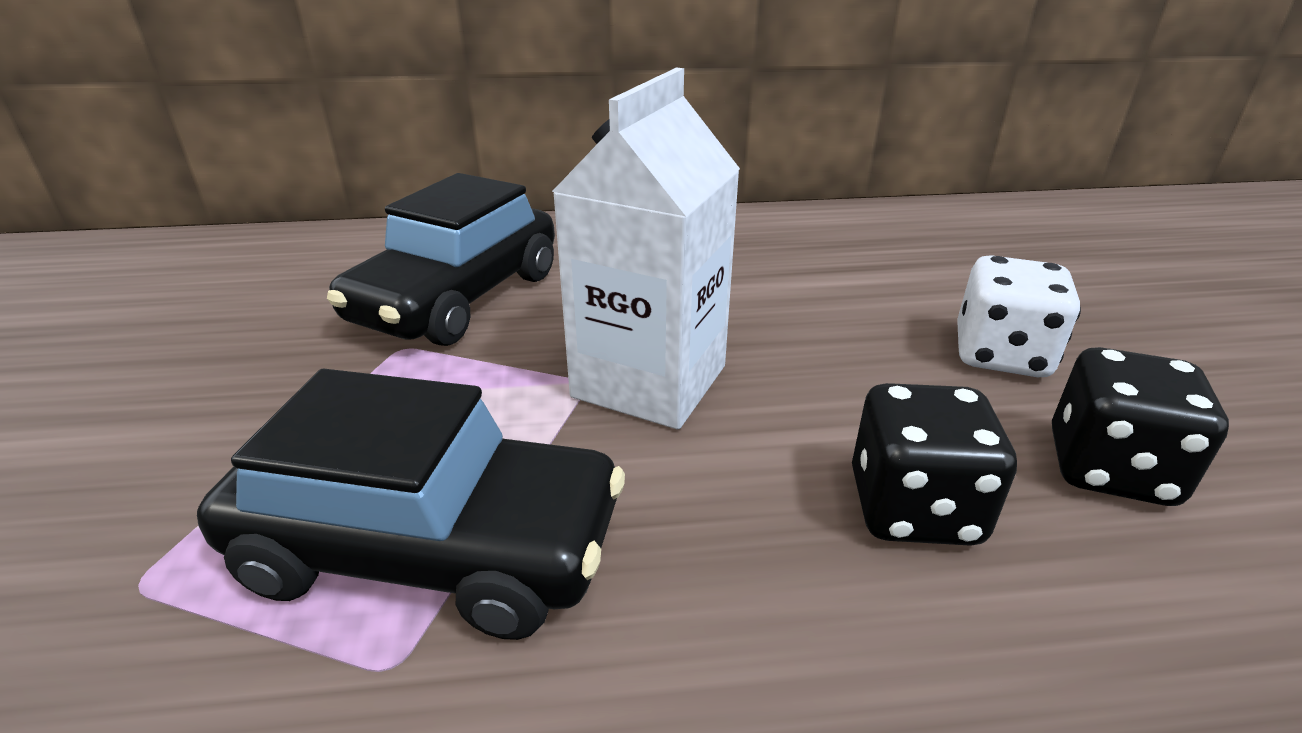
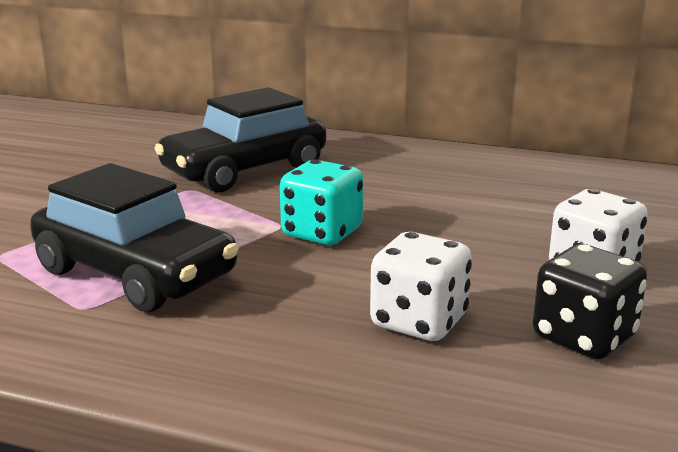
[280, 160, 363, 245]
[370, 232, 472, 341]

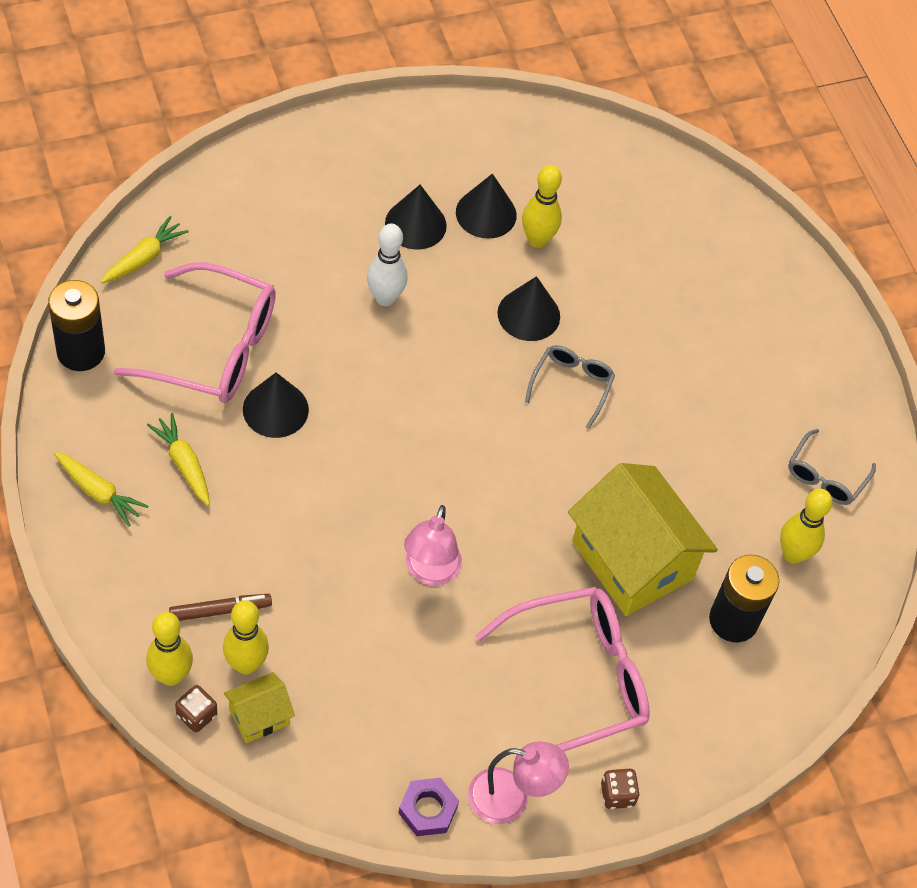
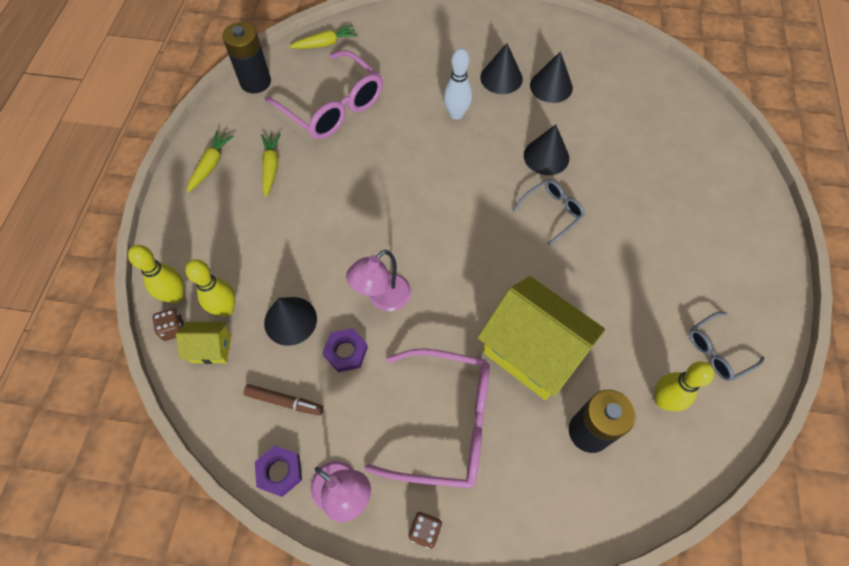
[187, 130, 234, 192]
[243, 384, 324, 416]
[264, 297, 317, 346]
[322, 328, 368, 373]
[477, 276, 605, 400]
[522, 165, 562, 248] (first image)

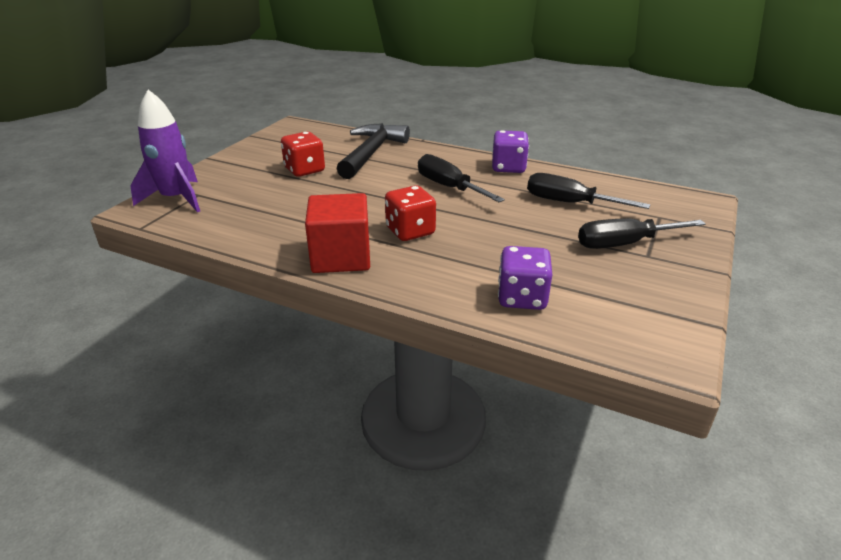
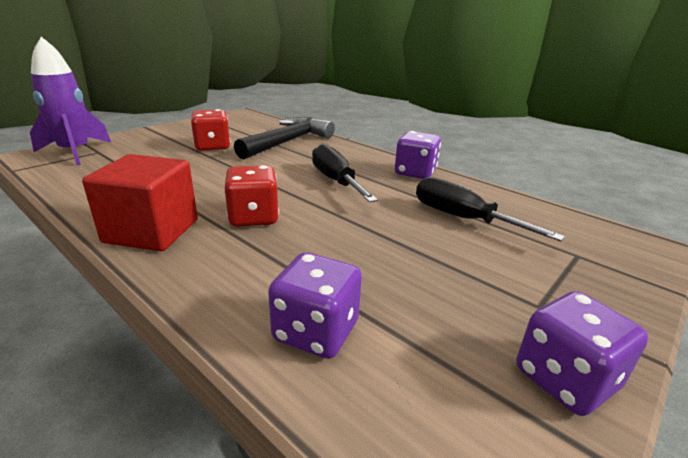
[517, 291, 648, 416]
[578, 218, 706, 249] (first image)

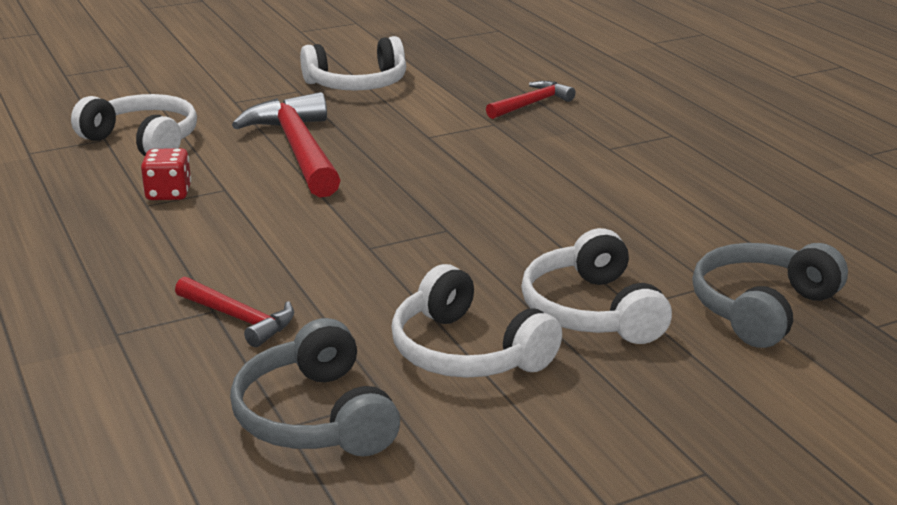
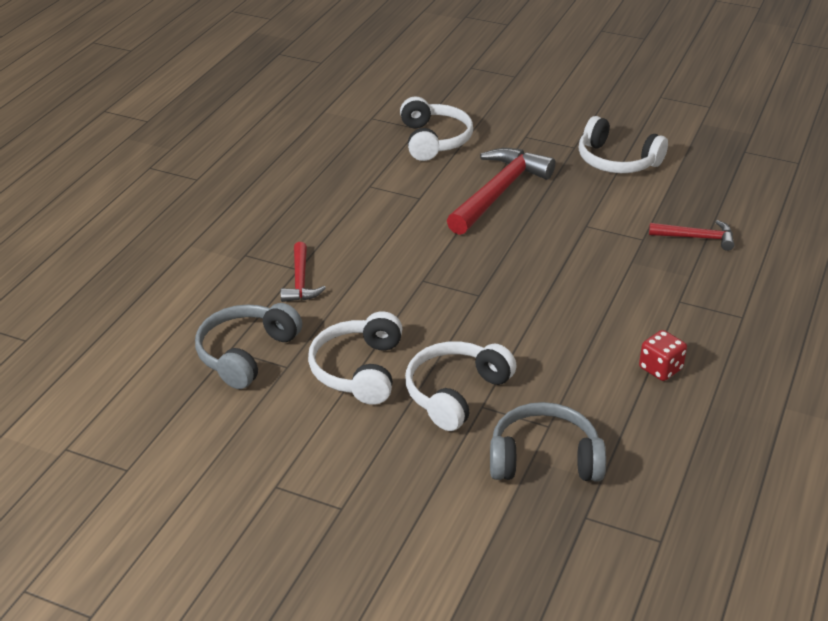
[639, 330, 687, 381]

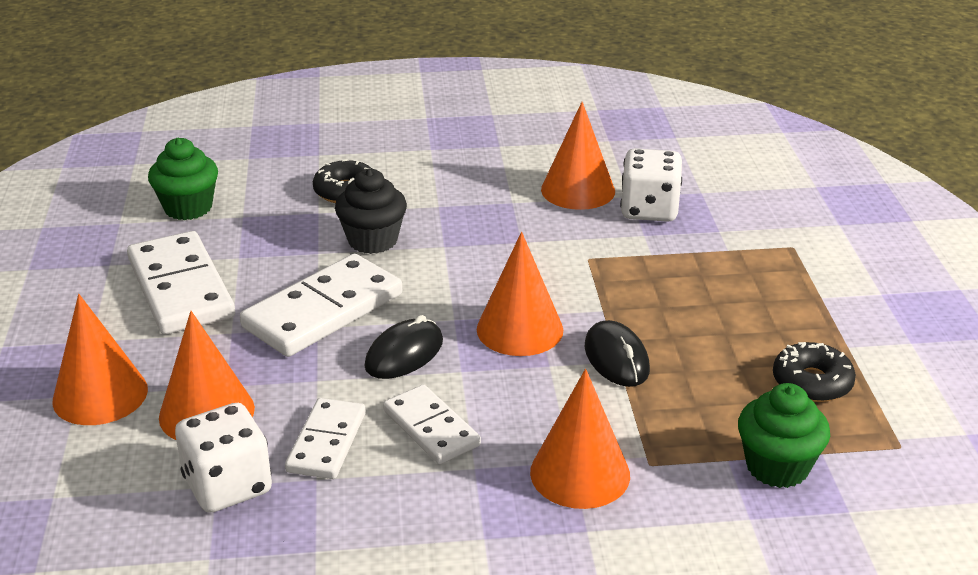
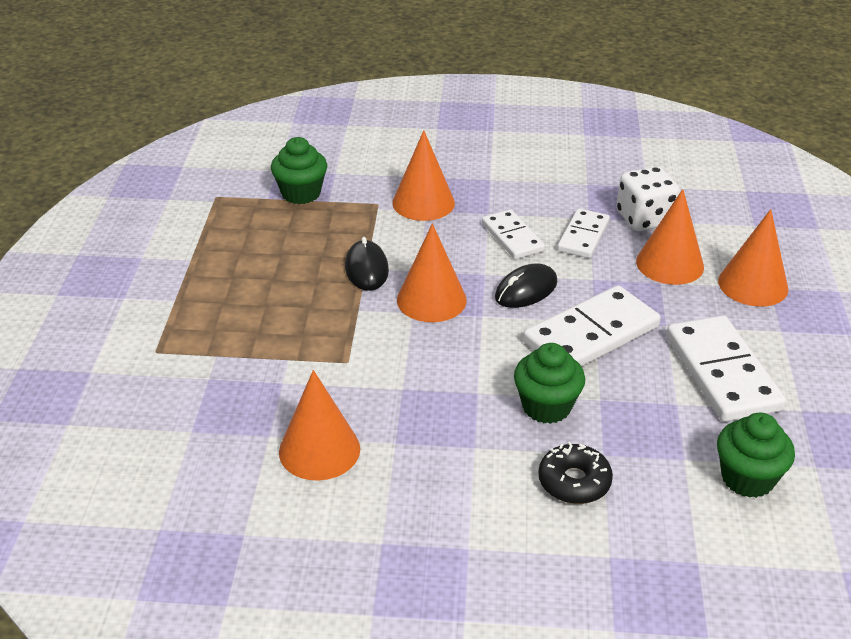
[514, 343, 585, 424]
[620, 148, 682, 222] (first image)
[773, 342, 856, 402] (first image)

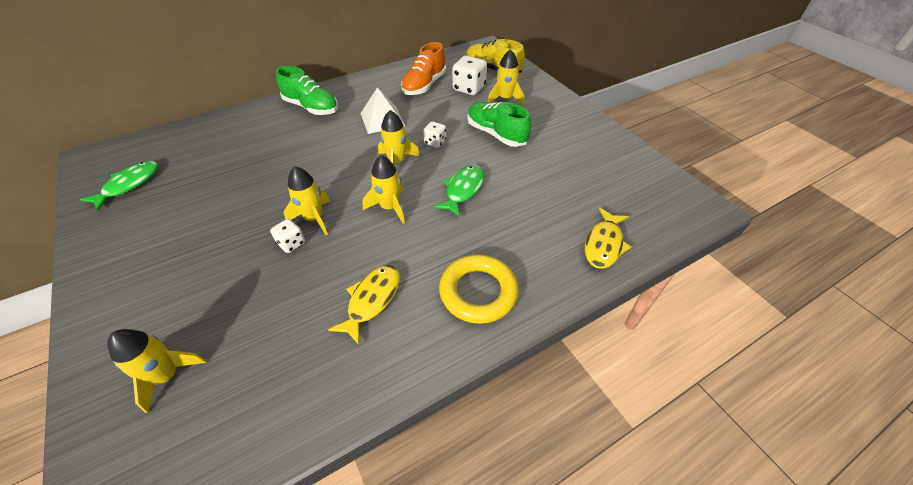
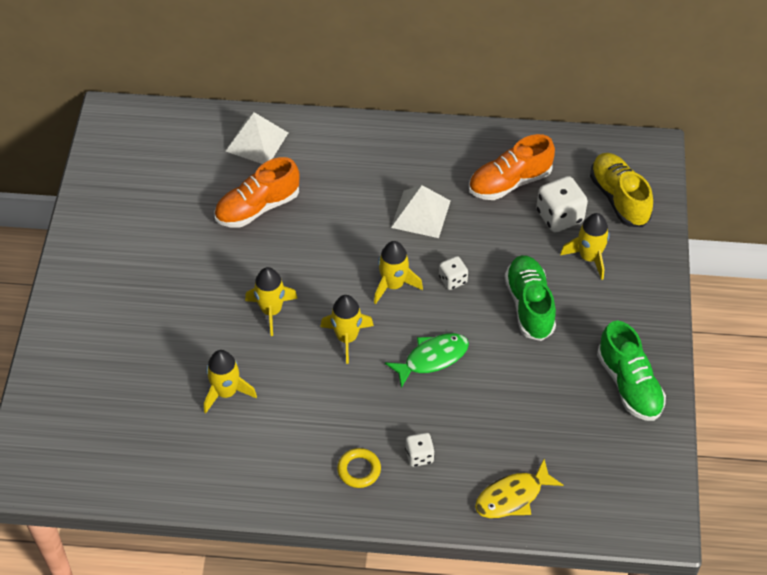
[204, 350, 257, 413]
[214, 157, 300, 228]
[226, 112, 288, 164]
[337, 448, 381, 488]
[405, 433, 435, 467]
[597, 321, 666, 421]
[80, 161, 158, 211] (first image)
[328, 265, 400, 345] (first image)

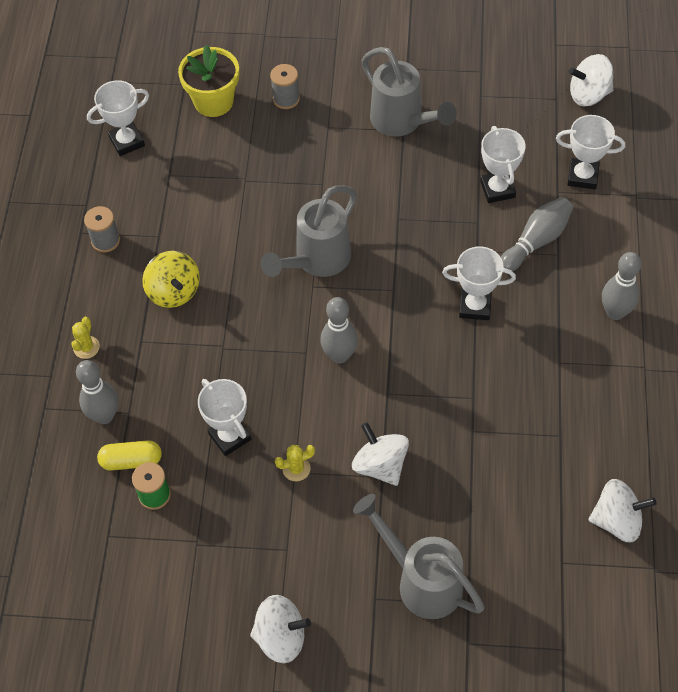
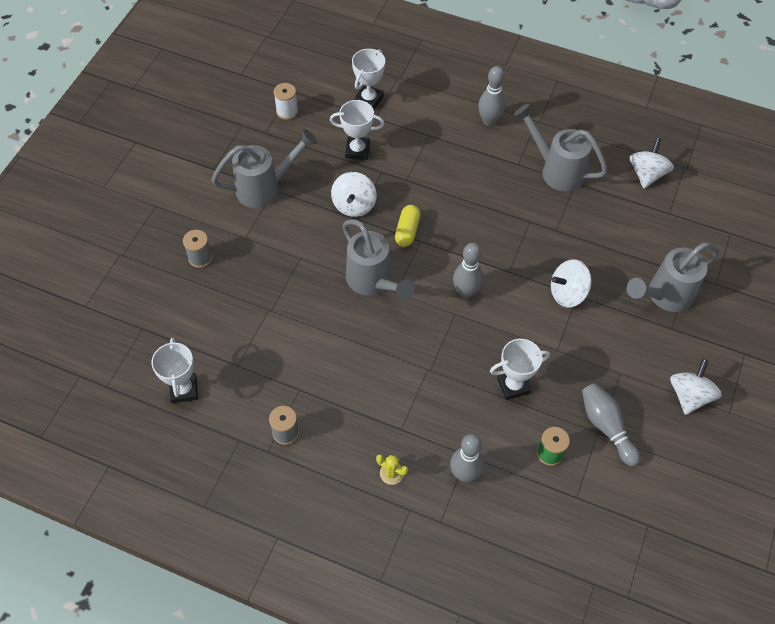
[274, 83, 298, 120]
[331, 172, 376, 217]
[395, 205, 421, 247]
[514, 103, 608, 191]
[582, 383, 640, 467]
[142, 251, 200, 308] (first image)
[178, 45, 239, 117] (first image)
[275, 445, 315, 481] (first image)
[442, 246, 516, 320] (first image)

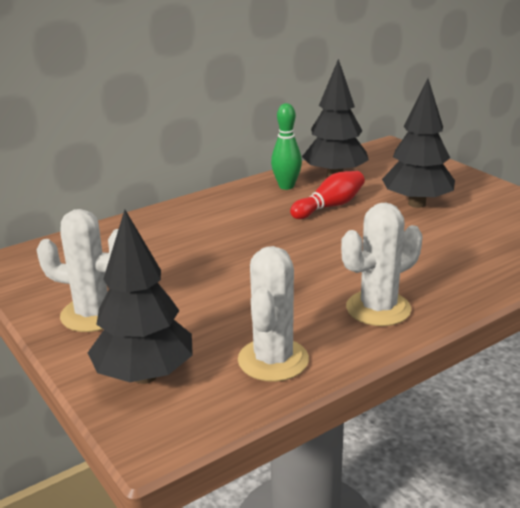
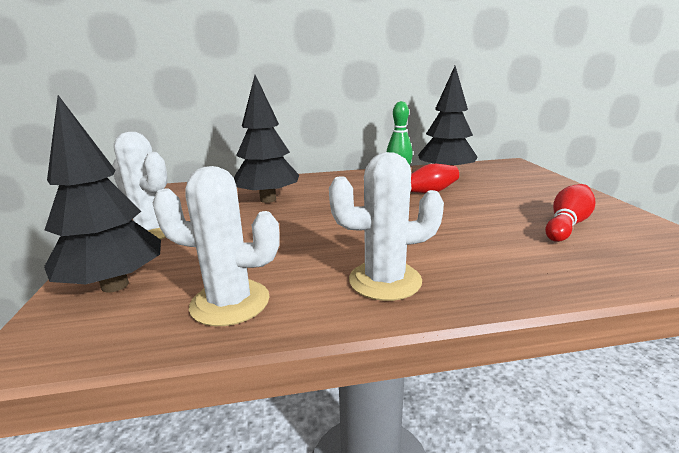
[152, 166, 280, 326]
[234, 75, 299, 203]
[545, 184, 595, 242]

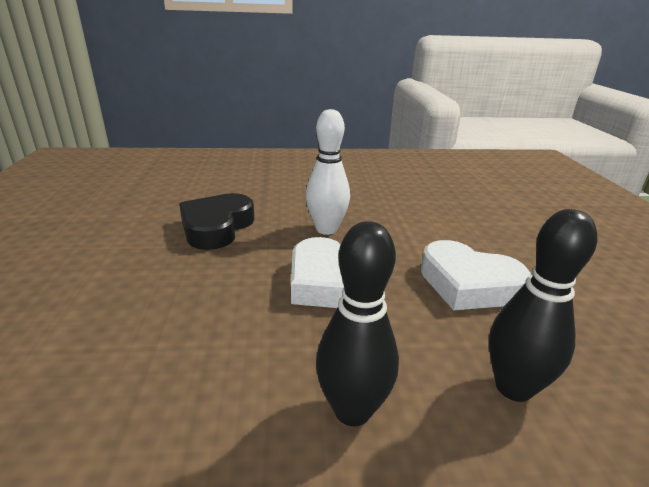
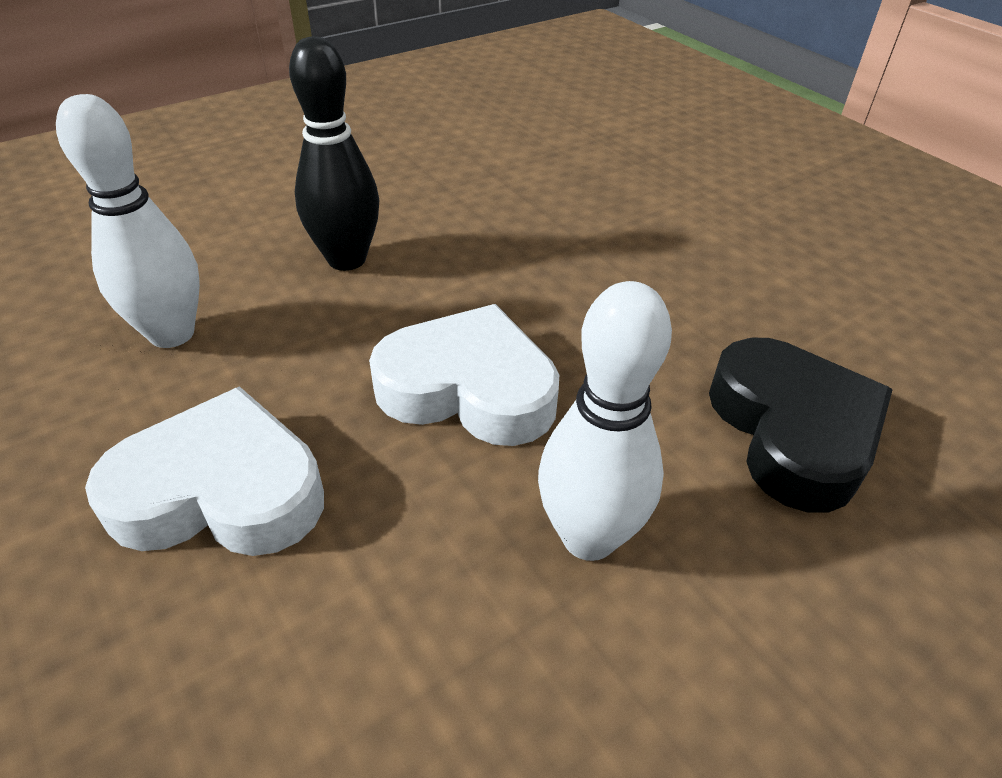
[56, 94, 200, 348]

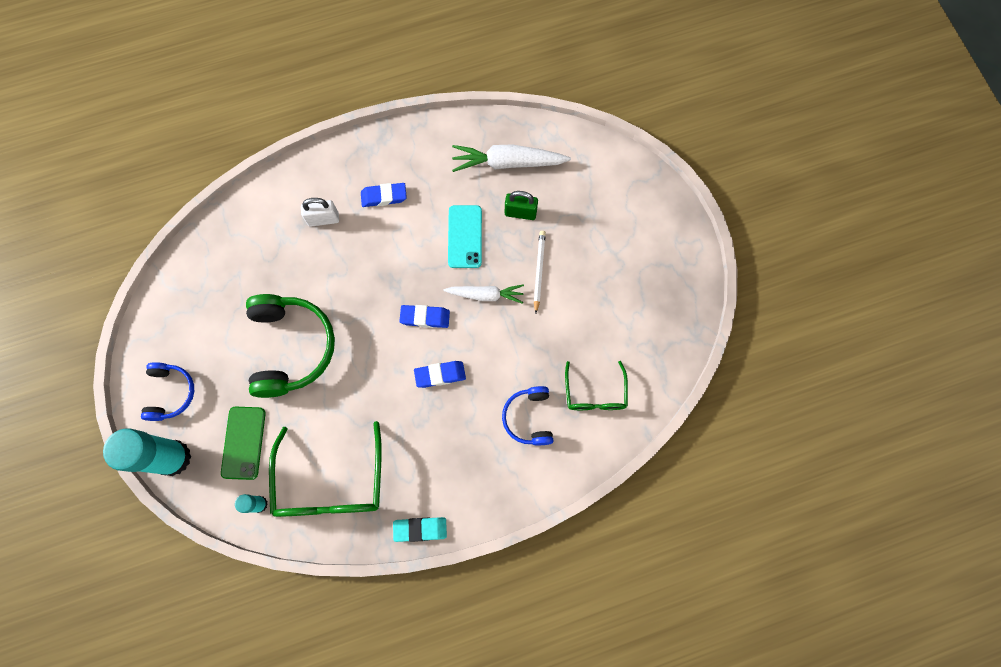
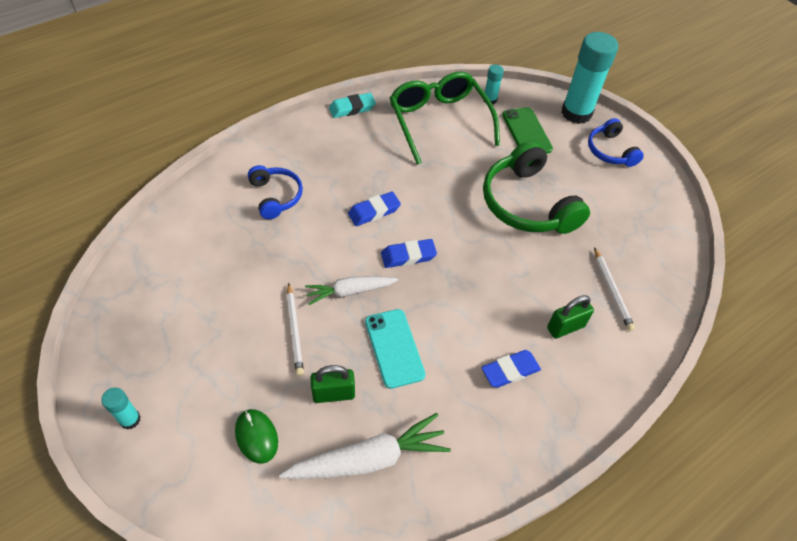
[101, 387, 141, 430]
[235, 409, 278, 464]
[547, 295, 594, 339]
[594, 247, 635, 331]
[565, 361, 628, 410] (first image)

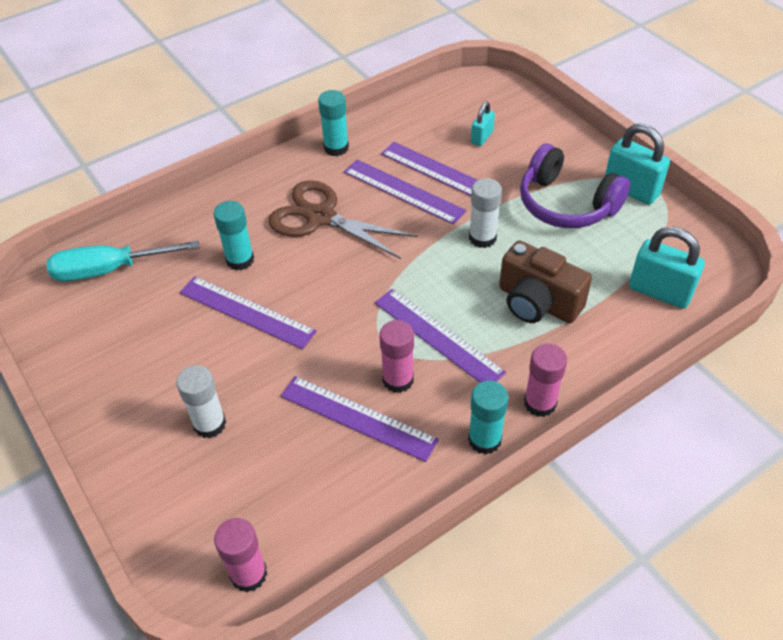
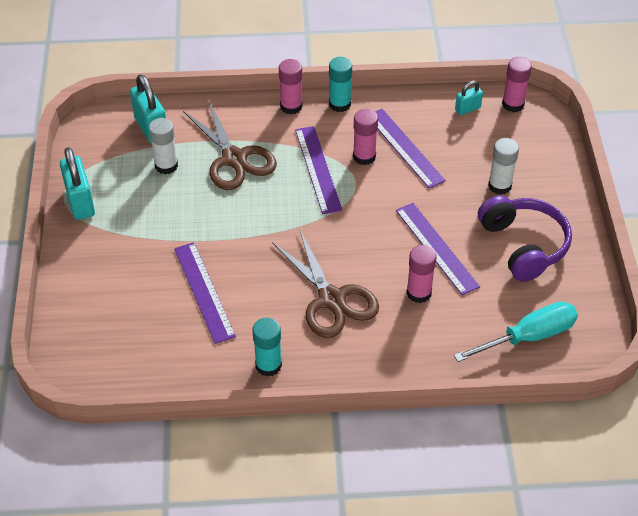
[149, 118, 178, 174]
[183, 100, 277, 190]
[407, 245, 437, 303]
[454, 301, 578, 362]
[455, 80, 483, 115]
[478, 195, 572, 282]
[344, 159, 466, 225] (first image)

